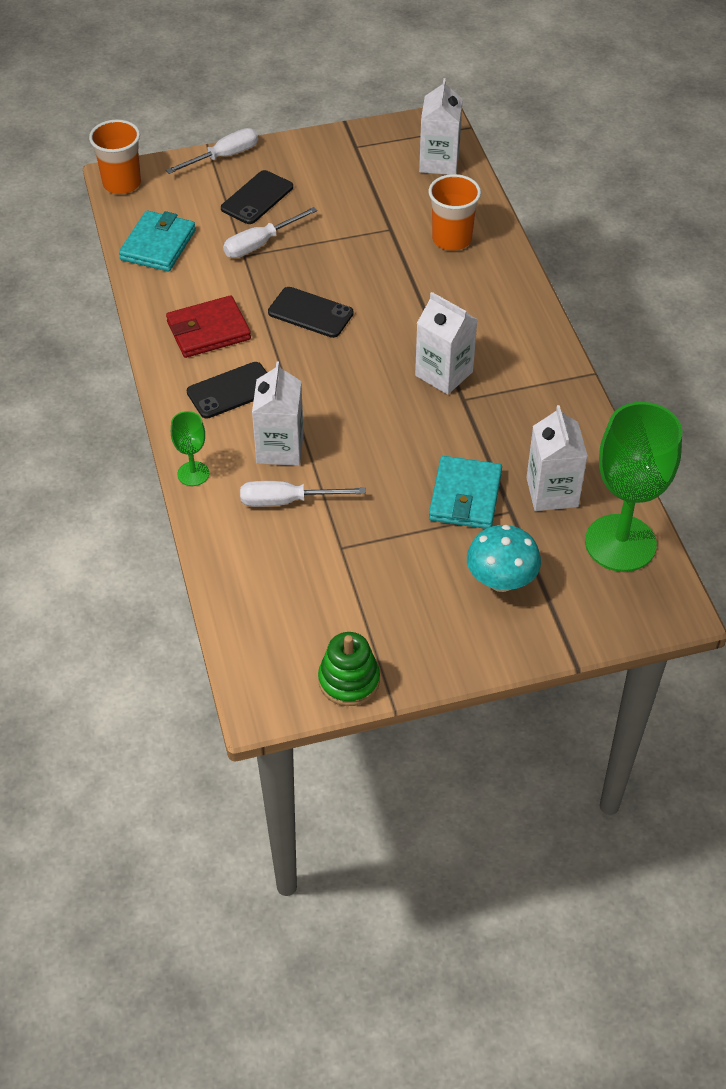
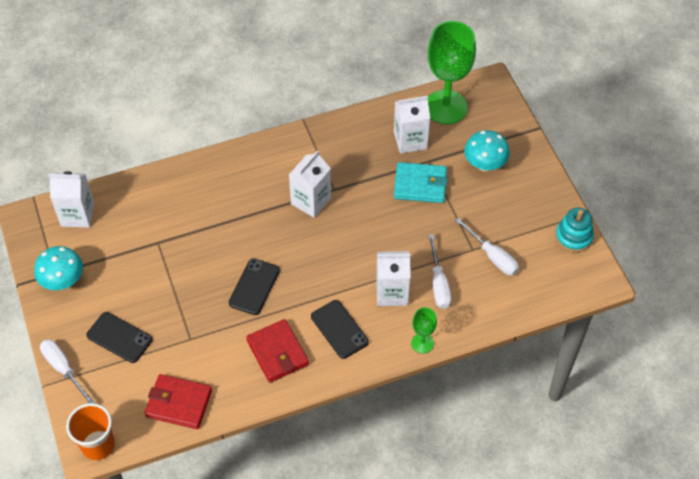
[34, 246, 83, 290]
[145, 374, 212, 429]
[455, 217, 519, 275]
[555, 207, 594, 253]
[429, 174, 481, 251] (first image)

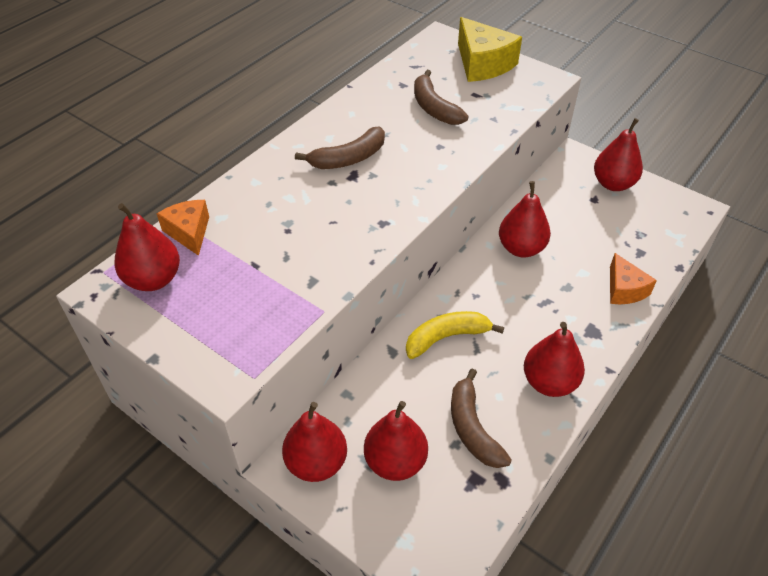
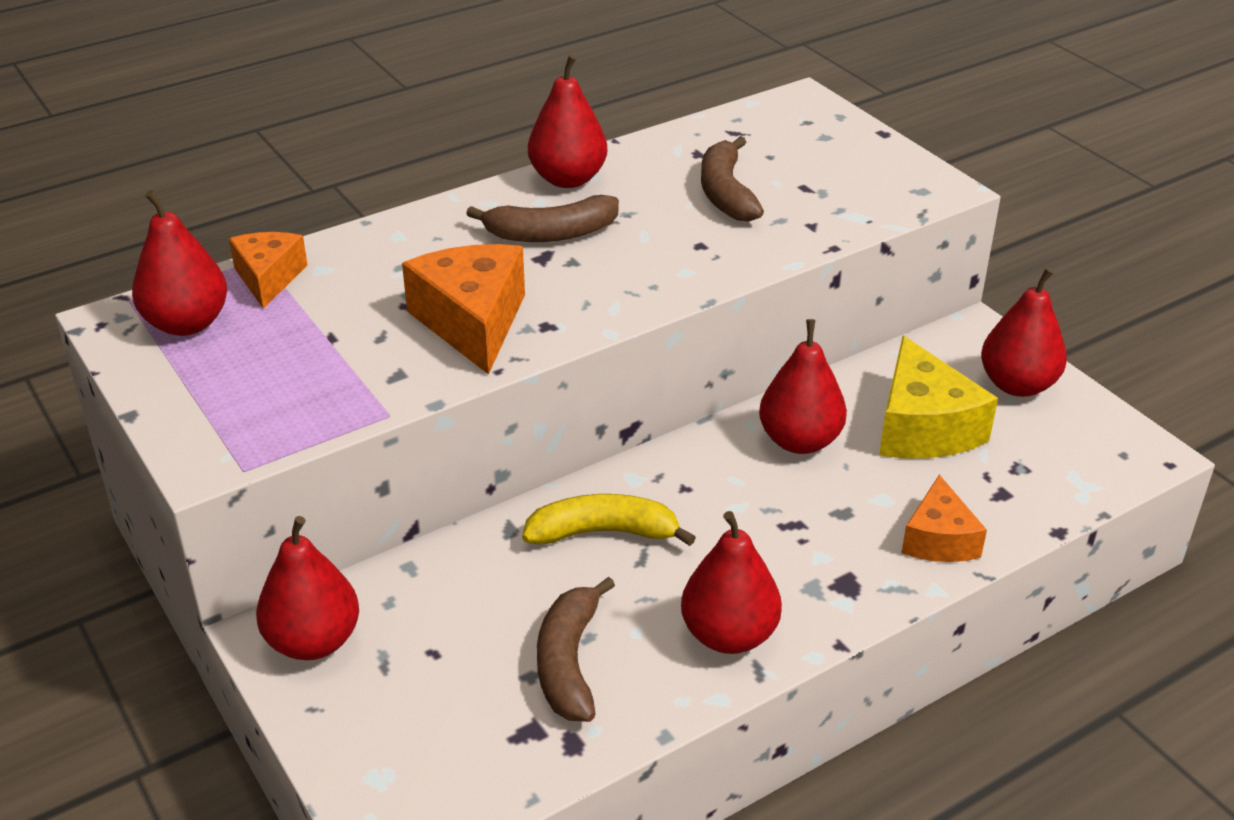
[402, 244, 525, 375]
[528, 55, 607, 188]
[879, 336, 998, 458]

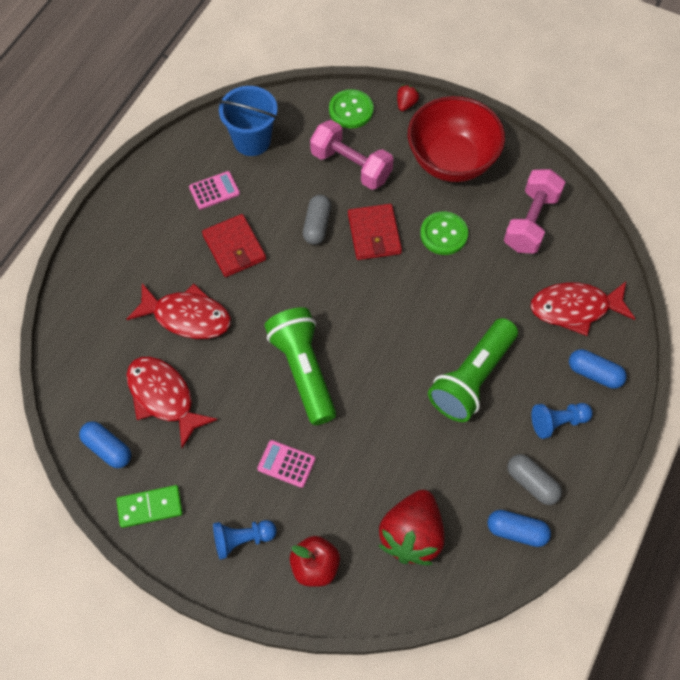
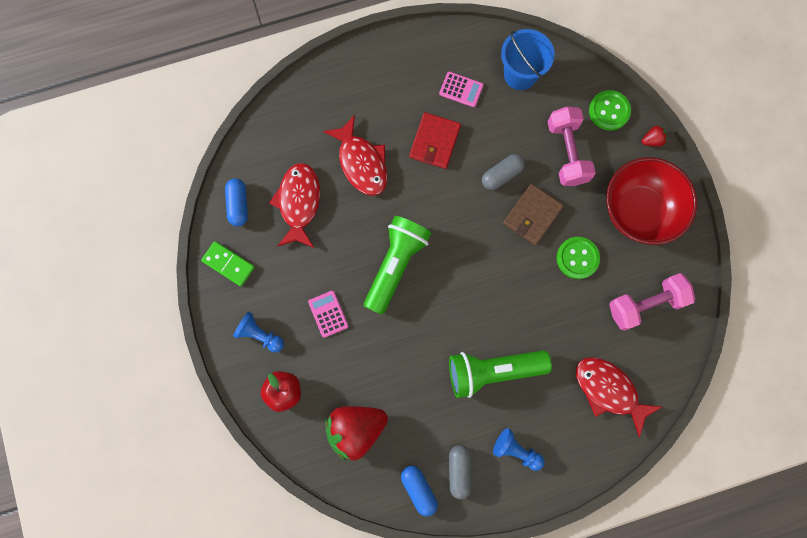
[503, 184, 564, 245]
[569, 349, 627, 389] (first image)

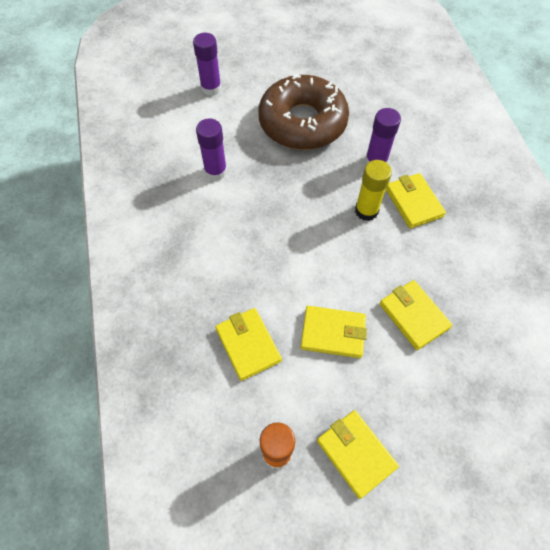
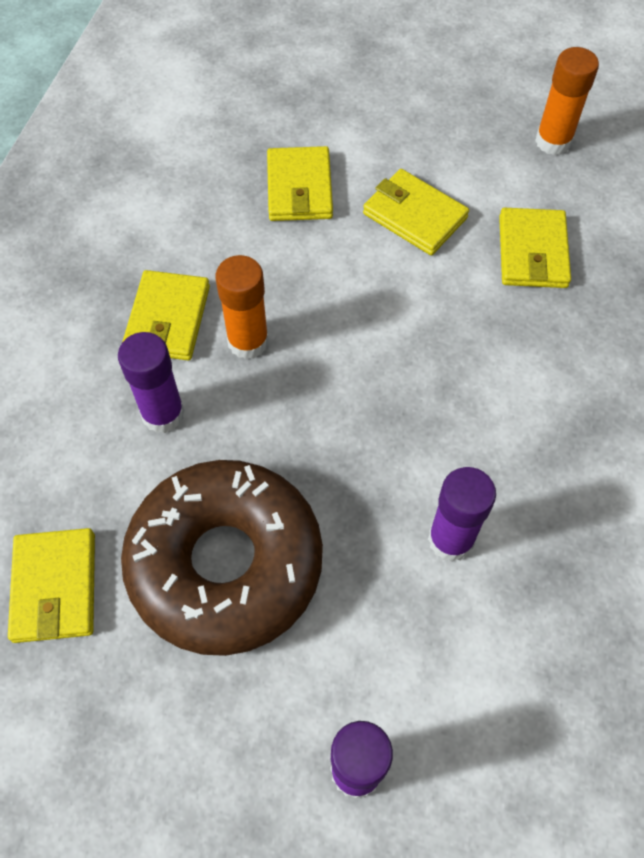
[8, 528, 95, 643]
[216, 255, 269, 359]

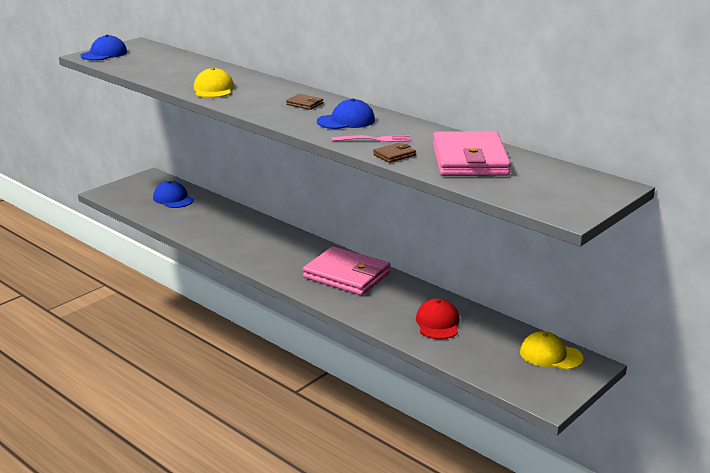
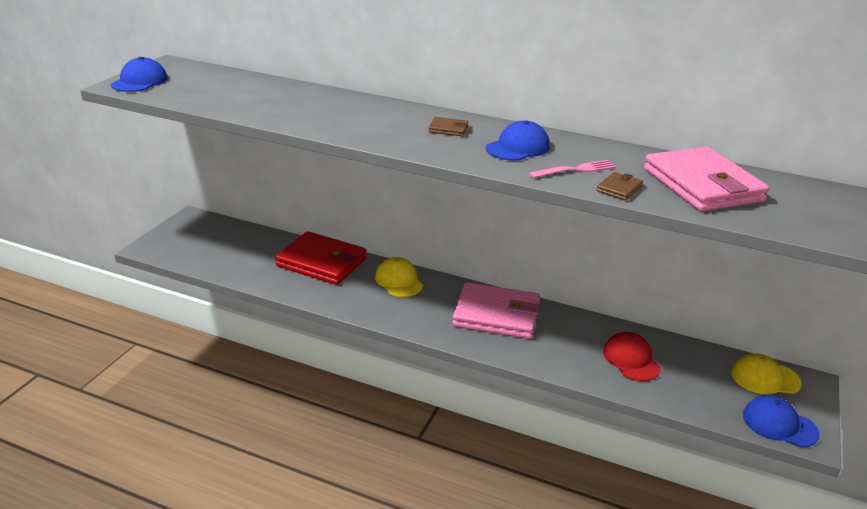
[275, 231, 367, 285]
[375, 257, 423, 297]
[743, 395, 819, 447]

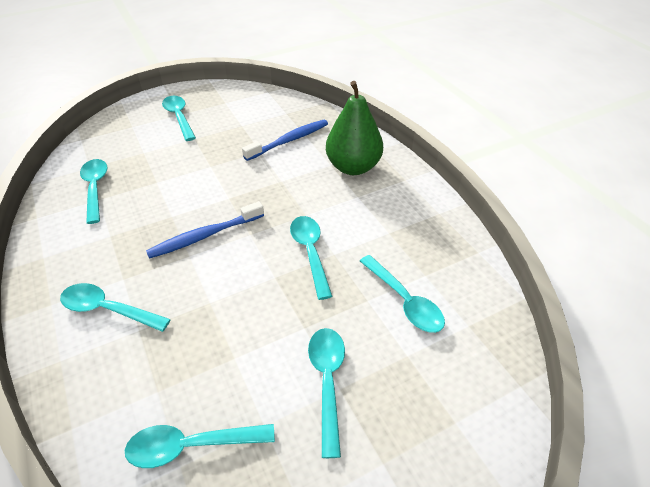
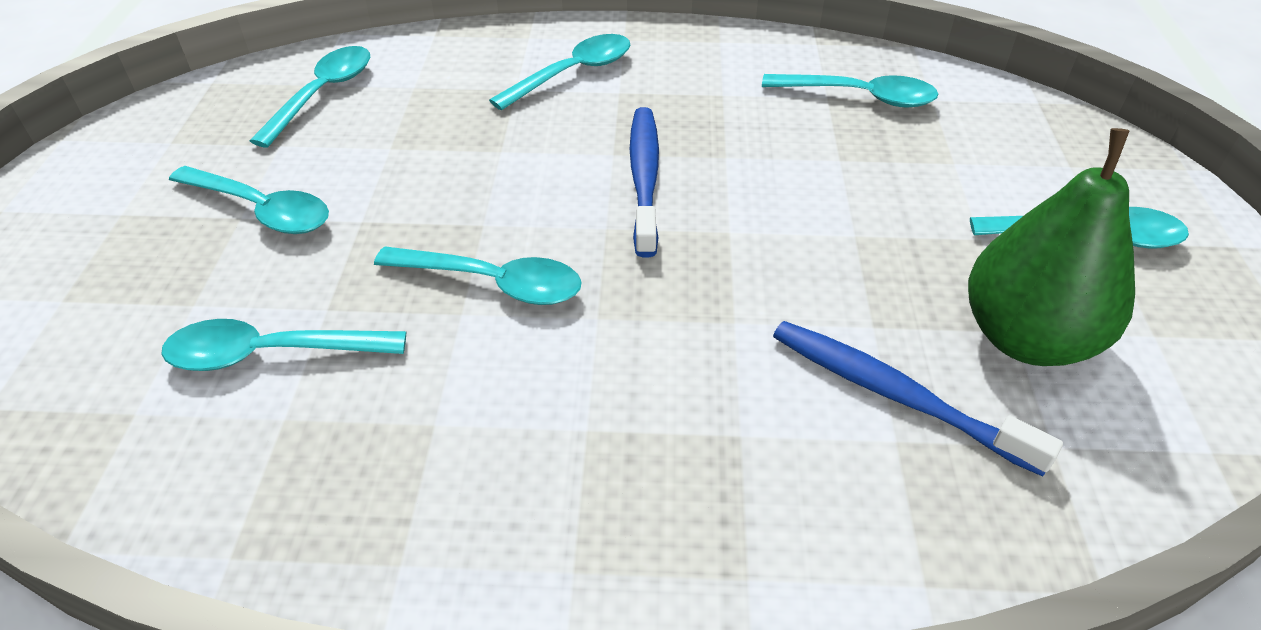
[773, 321, 1063, 476]
[968, 128, 1135, 366]

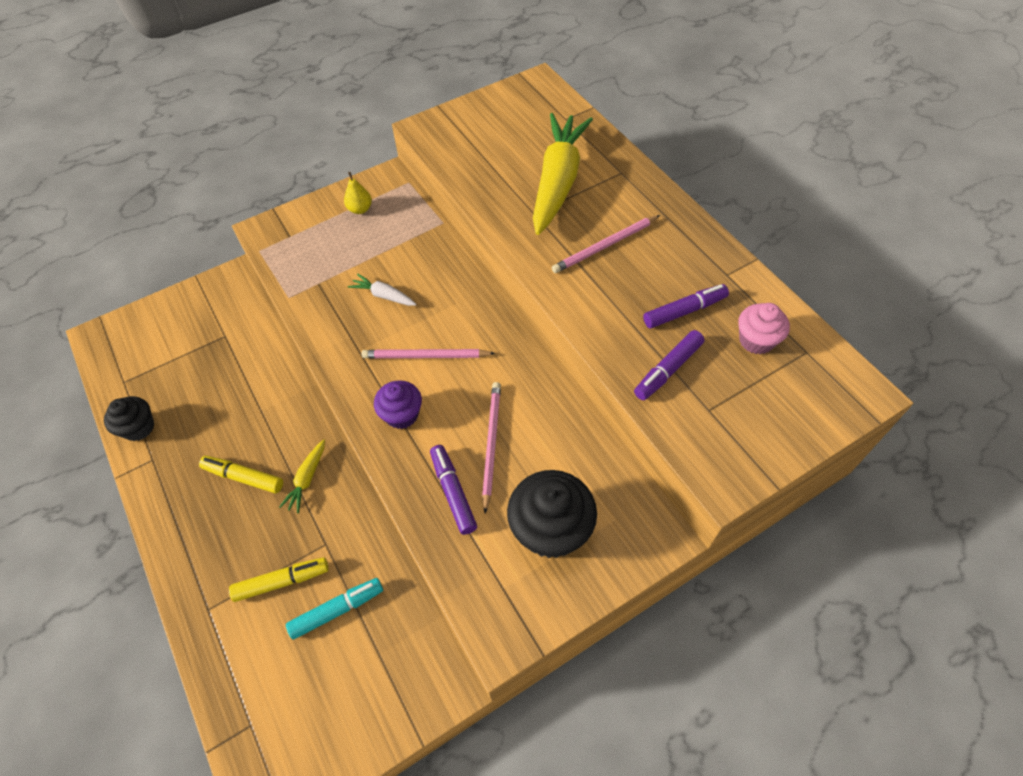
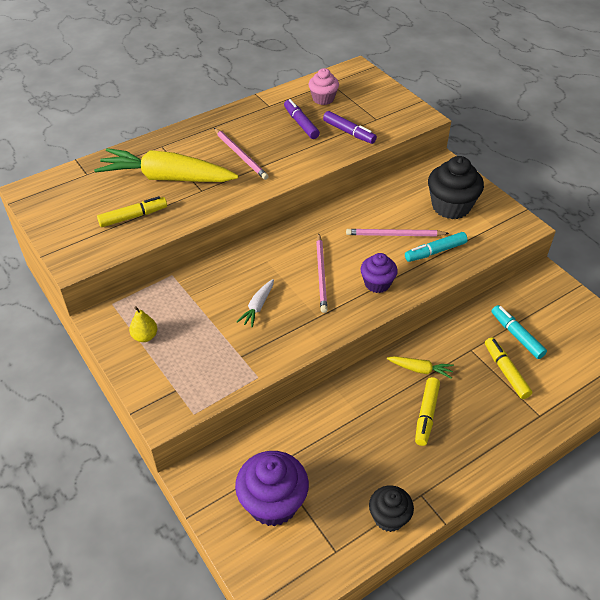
[97, 196, 167, 227]
[235, 451, 309, 526]
[405, 232, 468, 262]

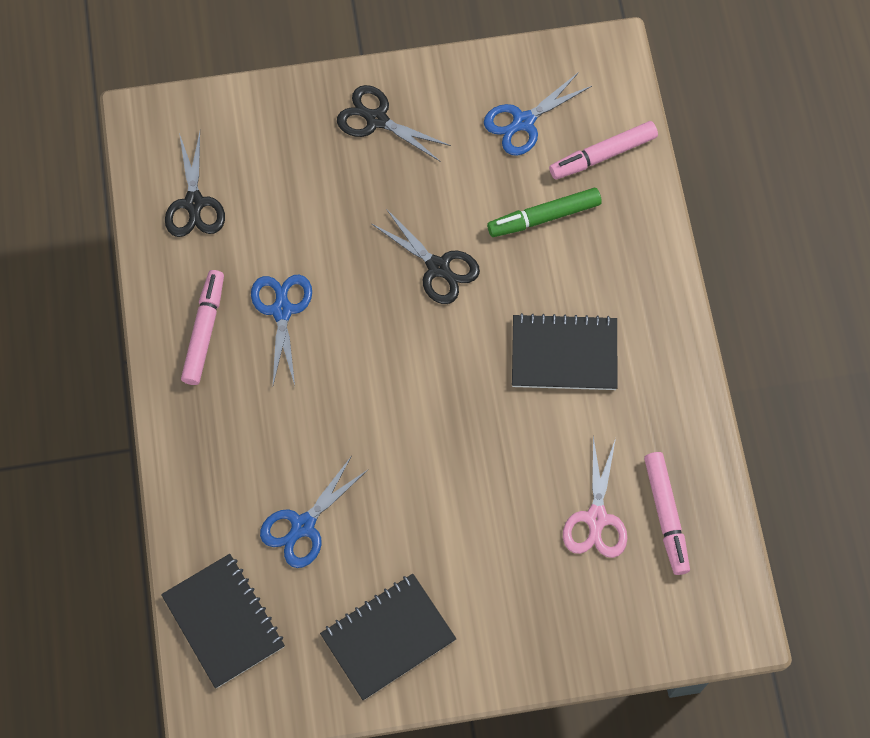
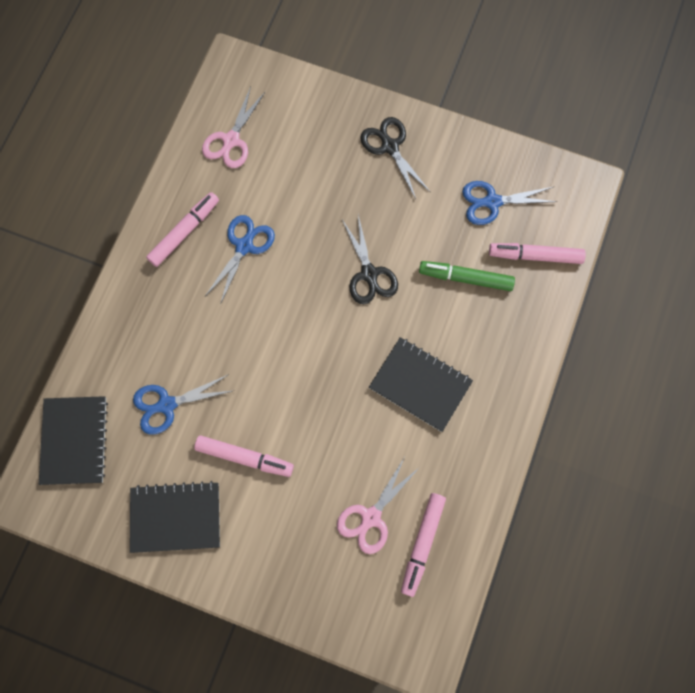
[194, 436, 294, 477]
[202, 87, 266, 168]

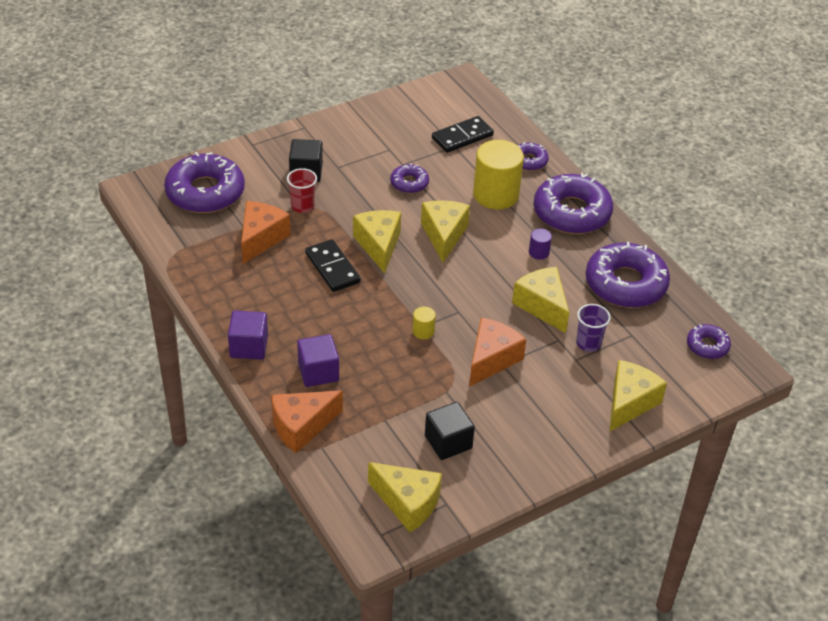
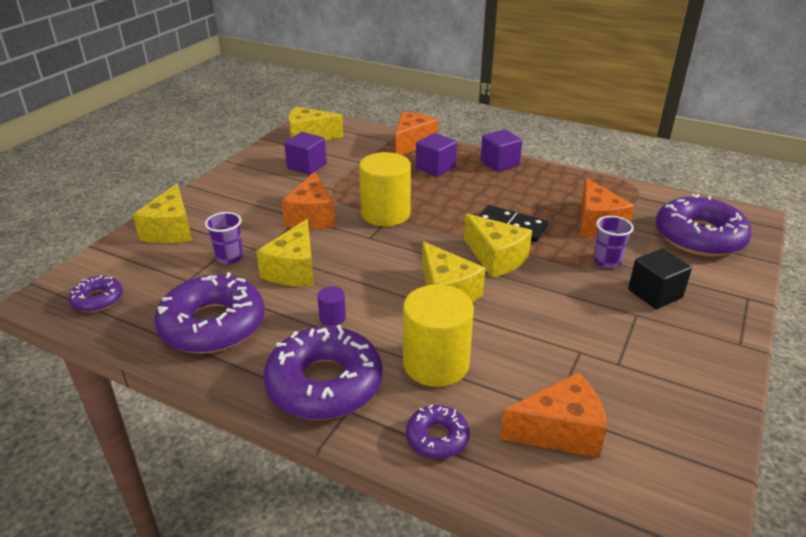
[256, 219, 314, 286]
[284, 132, 327, 175]
[359, 152, 411, 226]
[500, 372, 607, 458]
[594, 216, 634, 268]
[390, 163, 429, 194] (first image)

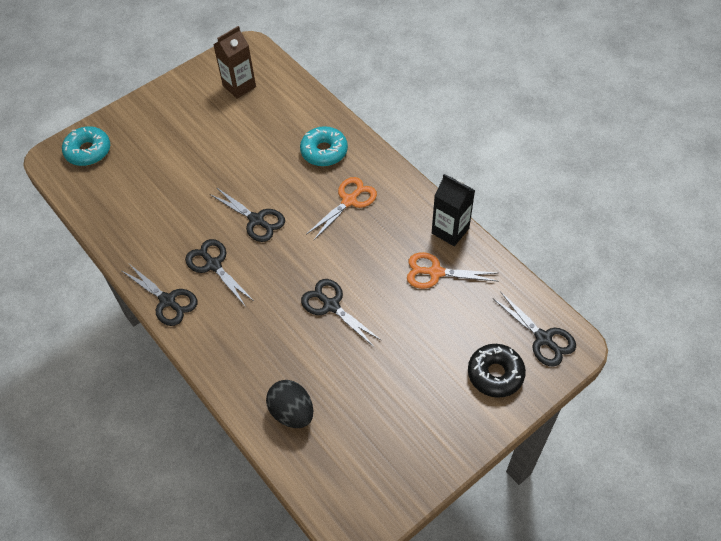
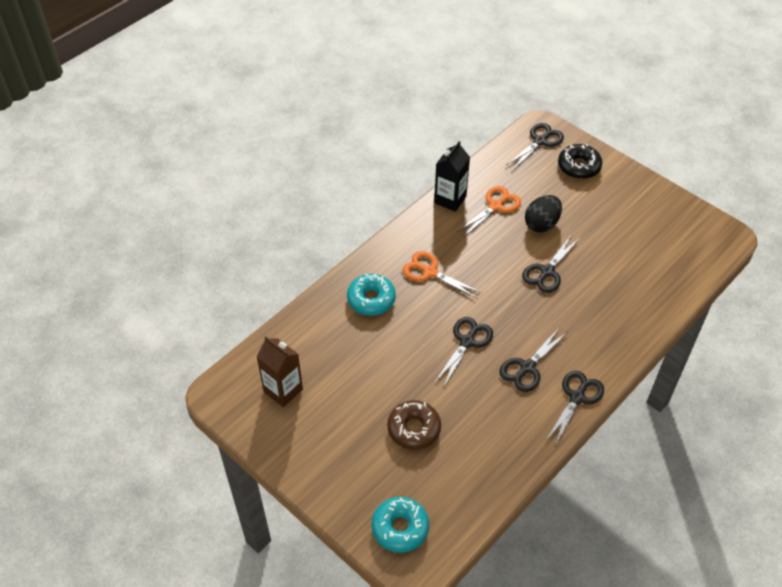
[387, 400, 441, 450]
[457, 186, 521, 237]
[525, 195, 562, 232]

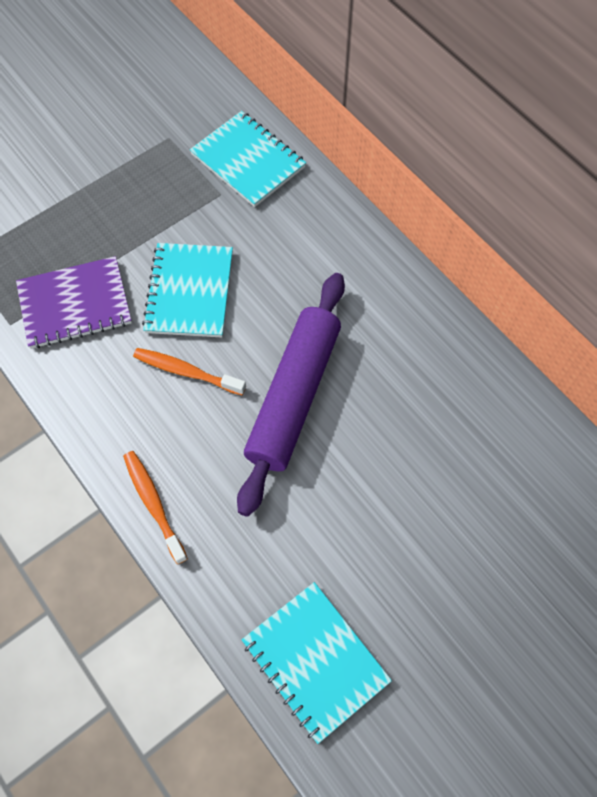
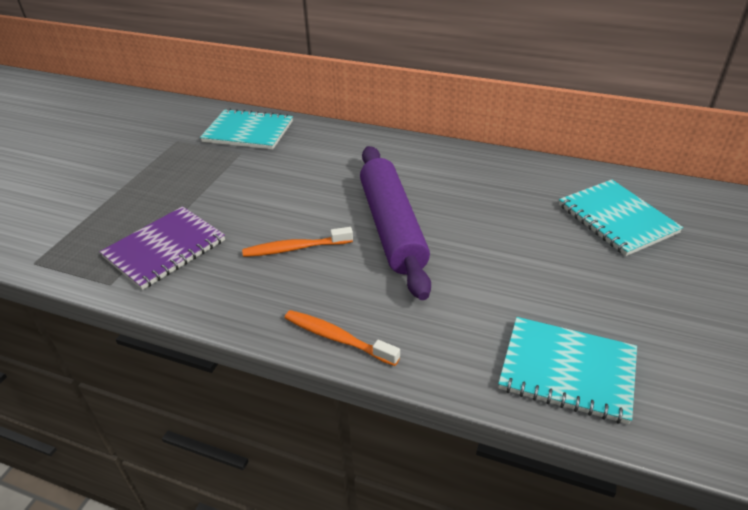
[559, 180, 683, 256]

